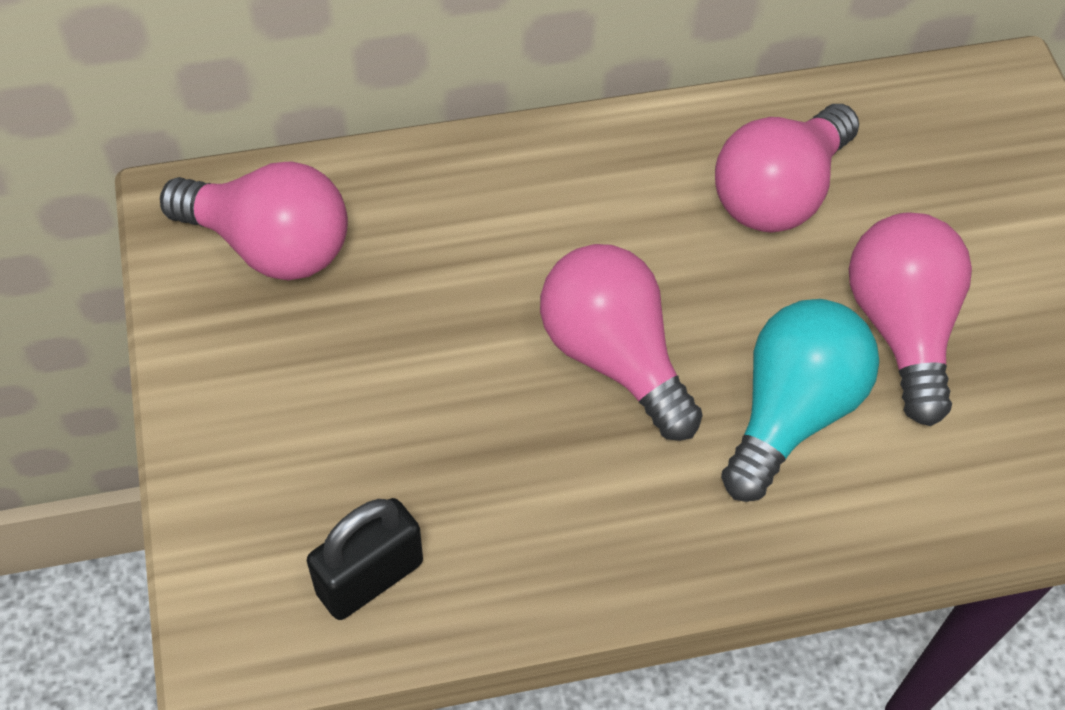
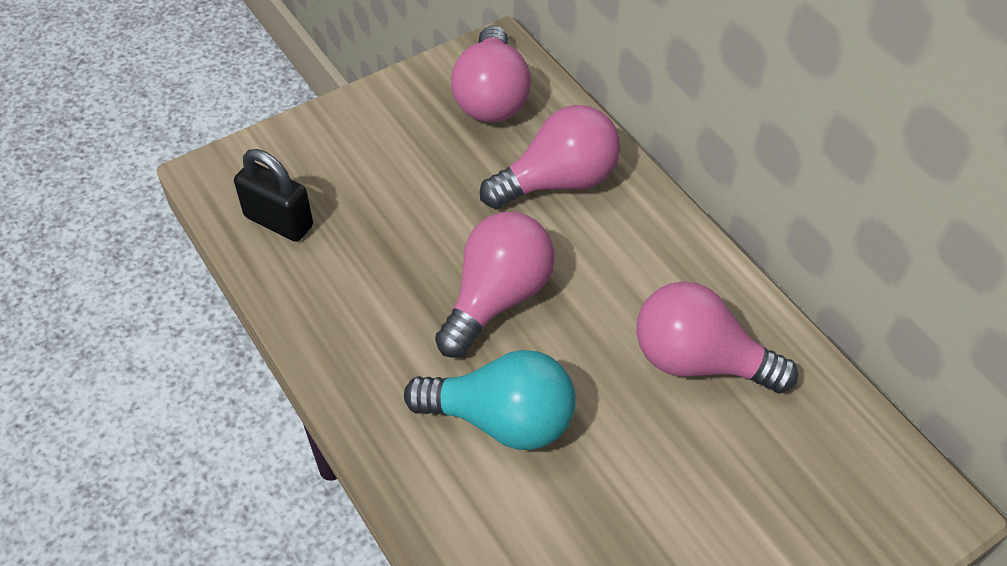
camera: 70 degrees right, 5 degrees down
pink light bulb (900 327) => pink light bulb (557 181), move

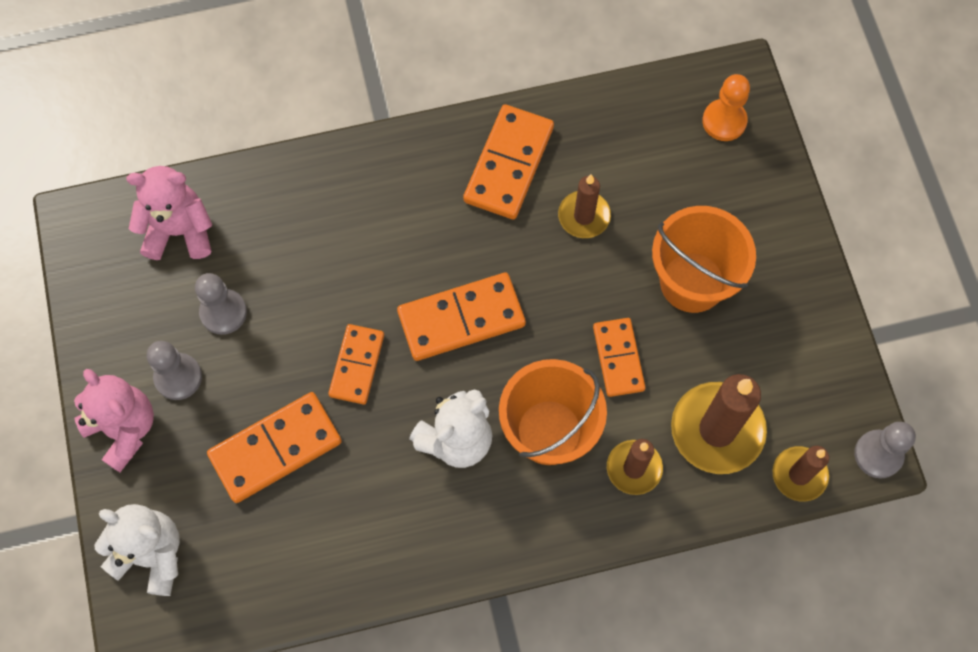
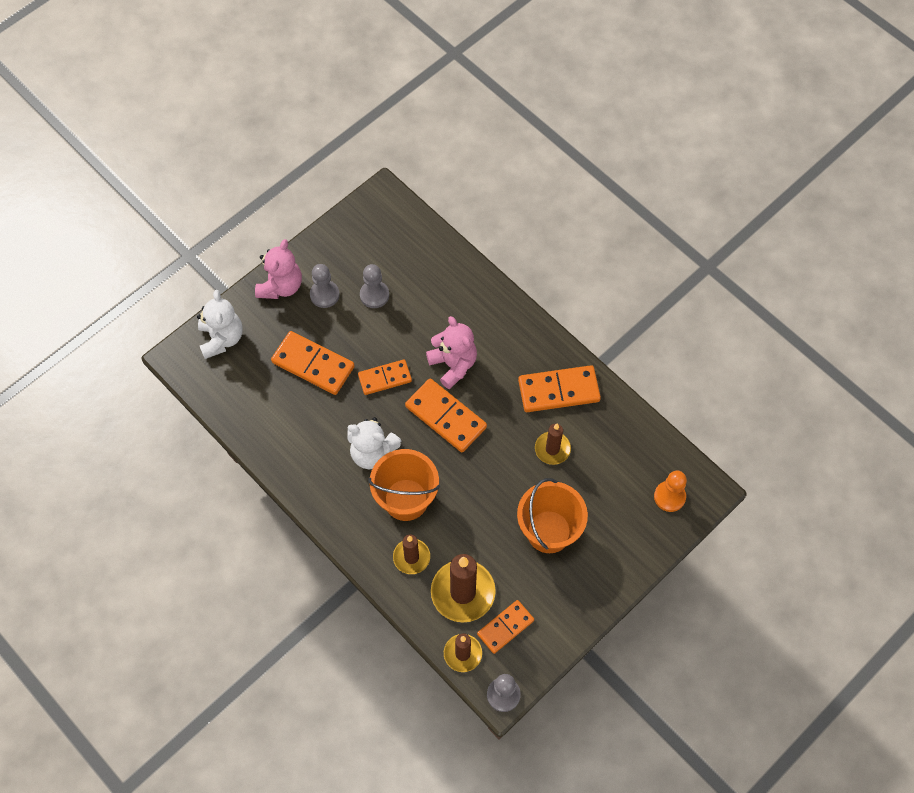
camera: 60 degrees right, 5 degrees down
pink teddy bear (179 231) => pink teddy bear (453 365), move
orange domino (618 358) => orange domino (505 627), move

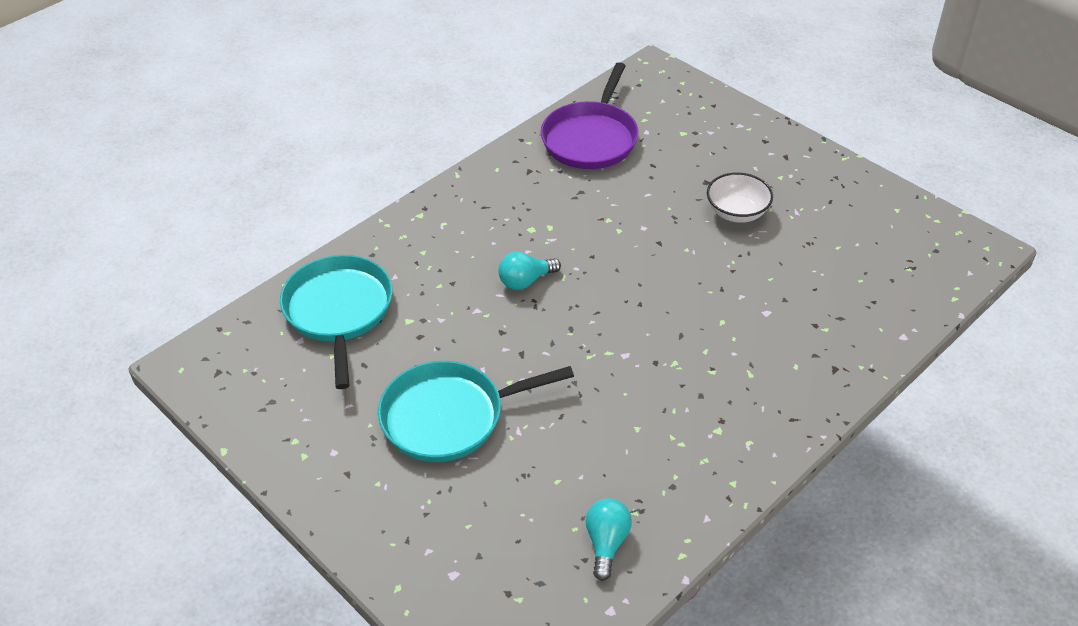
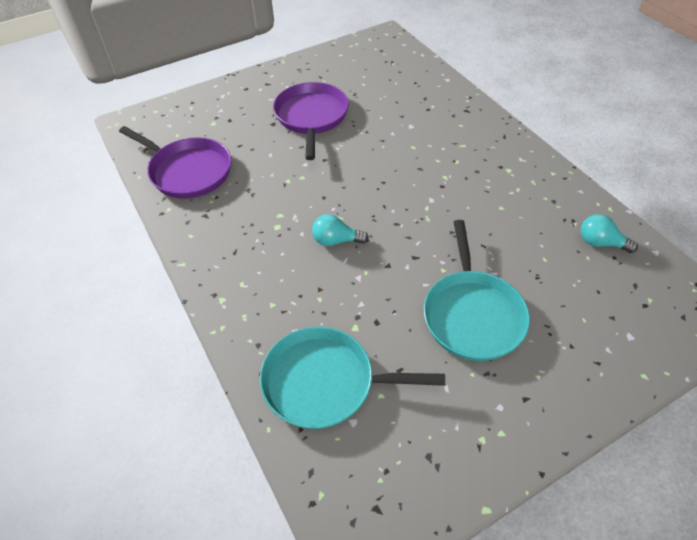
camera: 75 degrees left, 5 degrees up
white bowl (737 212) => purple pan (311 117)
turquoise light bulb (525 281) => turquoise light bulb (336 240), 105 degrees clockwise

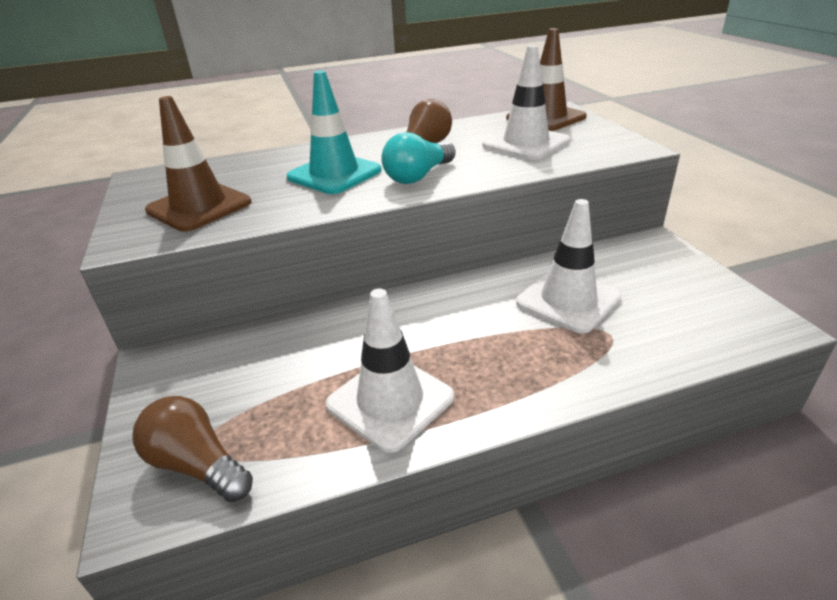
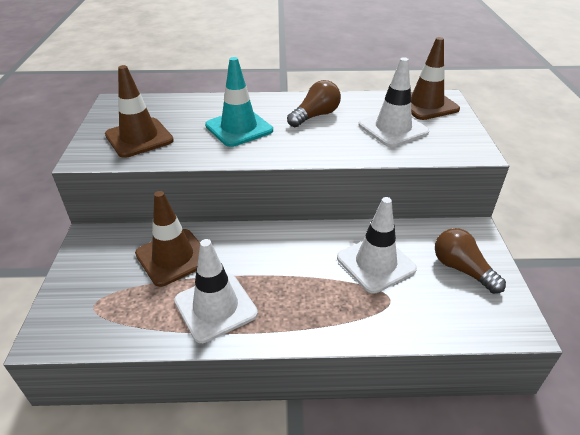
camera: 15 degrees right, 5 degrees up
turquoise light bulb (418 176) => nothing
nothing => brown traffic cone (173 257)
brown light bulb (197 465) => brown light bulb (462 269), move

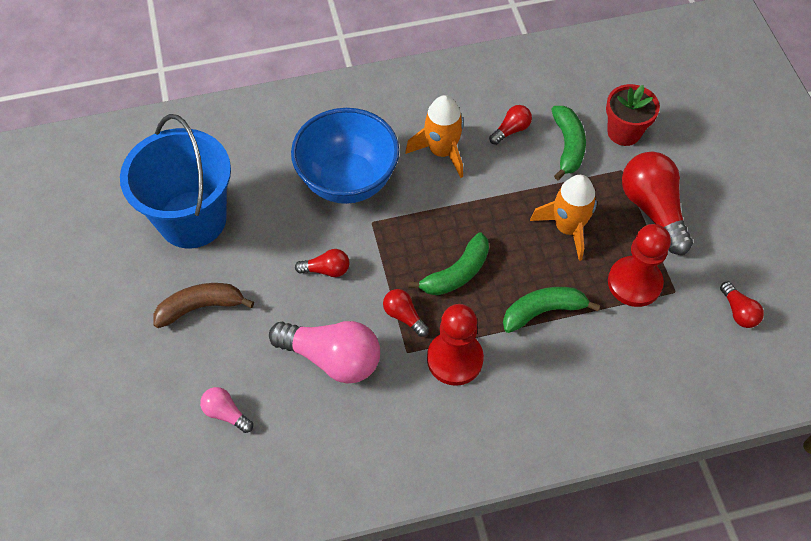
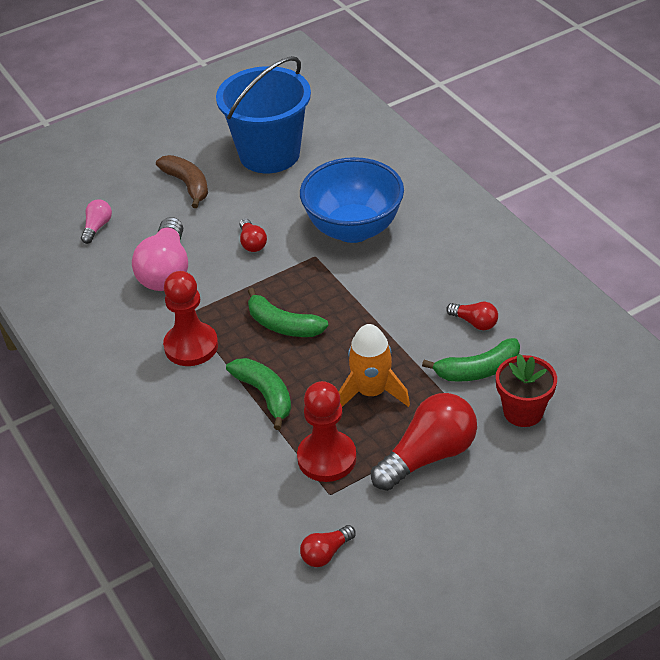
camera: 75 degrees right, 15 degrees down
red light bulb (404 316) => nothing
orange rocket (442 152) => nothing

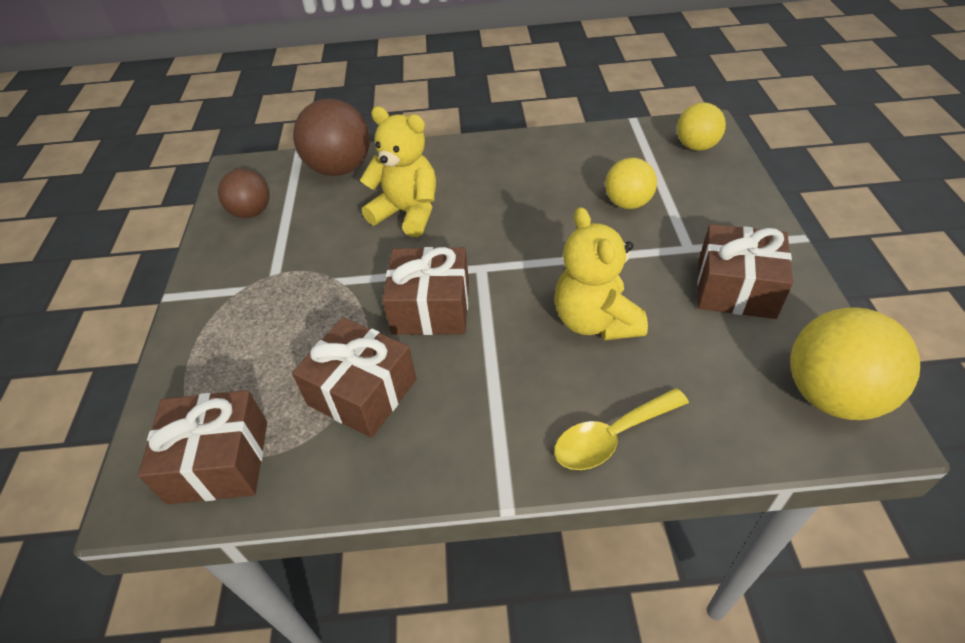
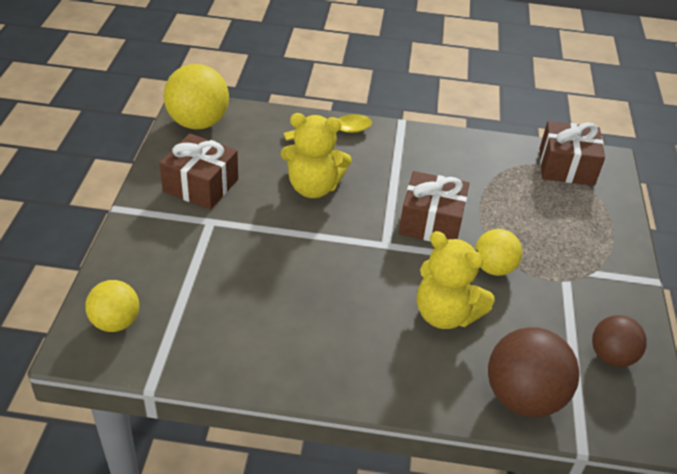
camera: 175 degrees left, 5 degrees down
brown gift (362 392) => nothing
yellow ball (627 203) => yellow ball (493 268), move
yellow teddy bear (595 321) => yellow teddy bear (313 187), 105 degrees clockwise

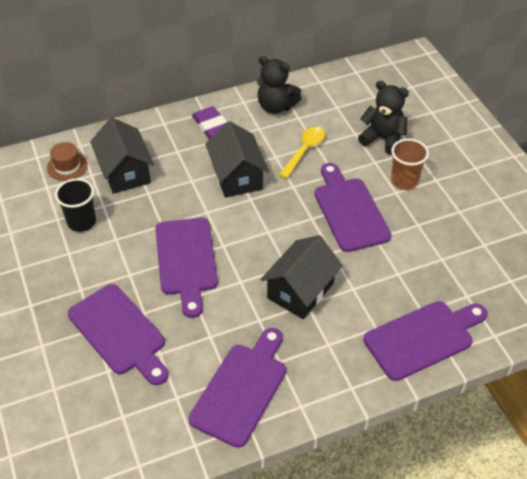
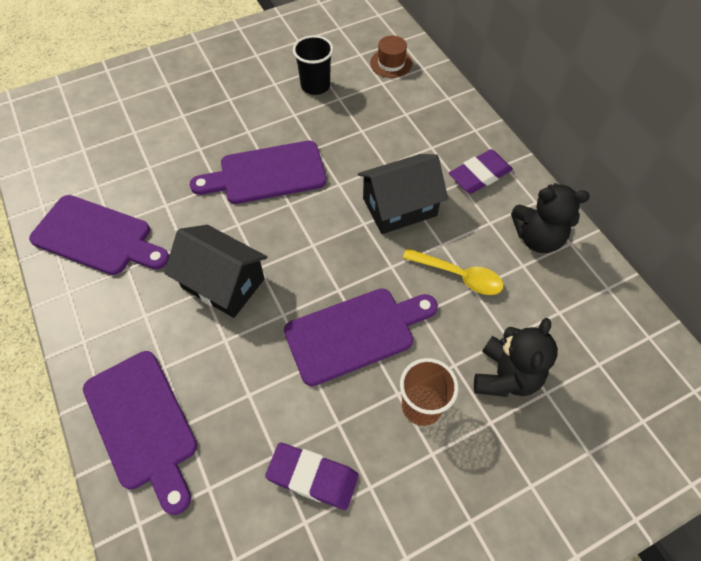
camera: 85 degrees right, 10 degrees up
purple cutting board (119 333) => nothing
black house (125 172) => nothing
nothing => purple eraser (312 477)
black teddy bear (276 106) => black teddy bear (537 238), 105 degrees counterclockwise

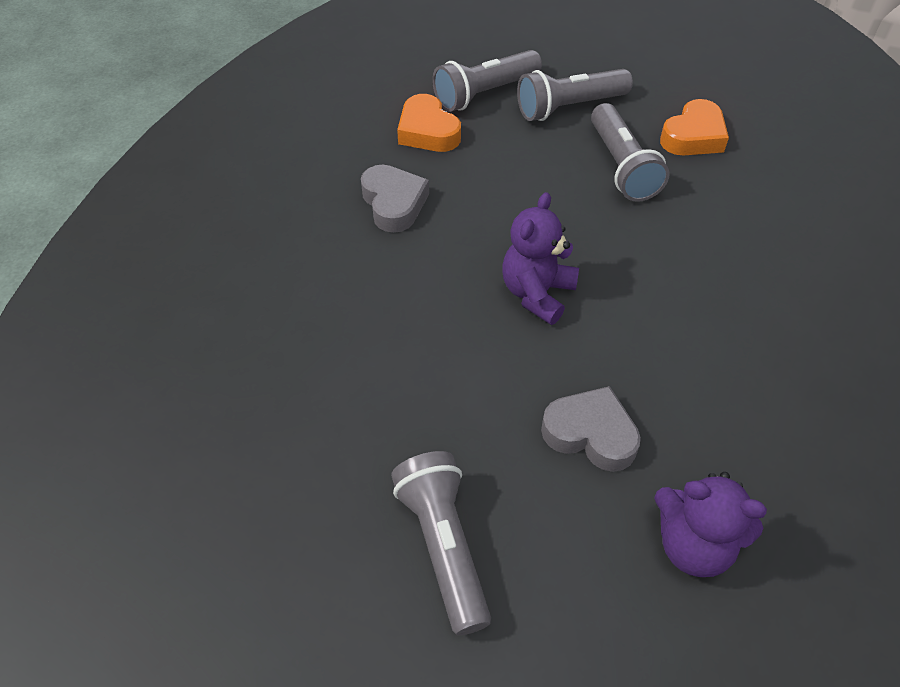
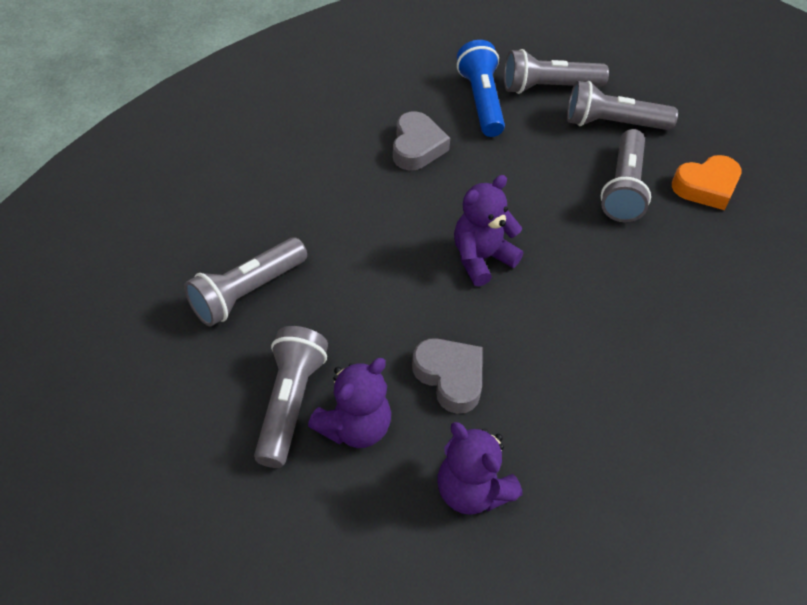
camera: 25 degrees right, 0 degrees up
nothing => grey flashlight (247 292)
nothing => purple teddy bear (355 427)
orange heart (427 131) => blue flashlight (481 101)

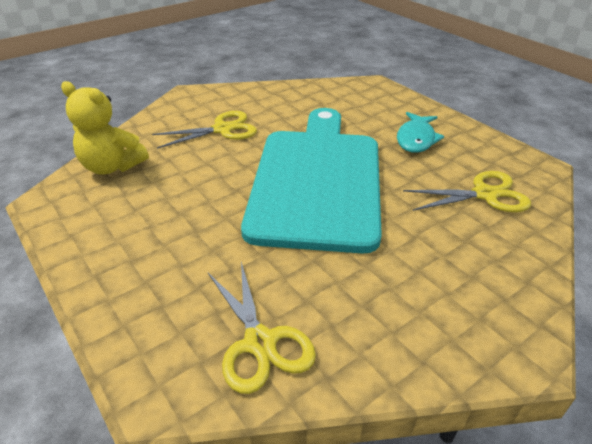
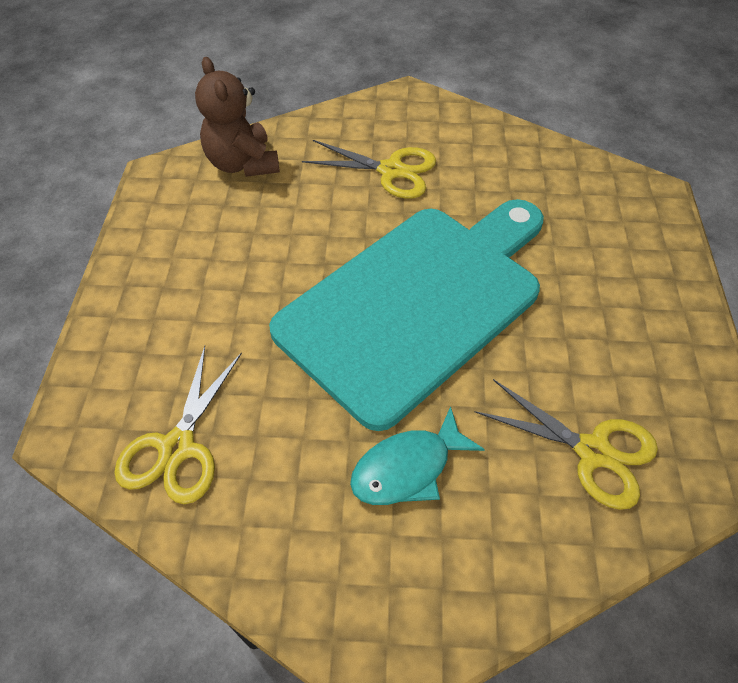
camera: 40 degrees right, 15 degrees up
turquoise fish (416 139) => turquoise fish (408 468), move
yellow teddy bear (112 167) => brown teddy bear (243 163)

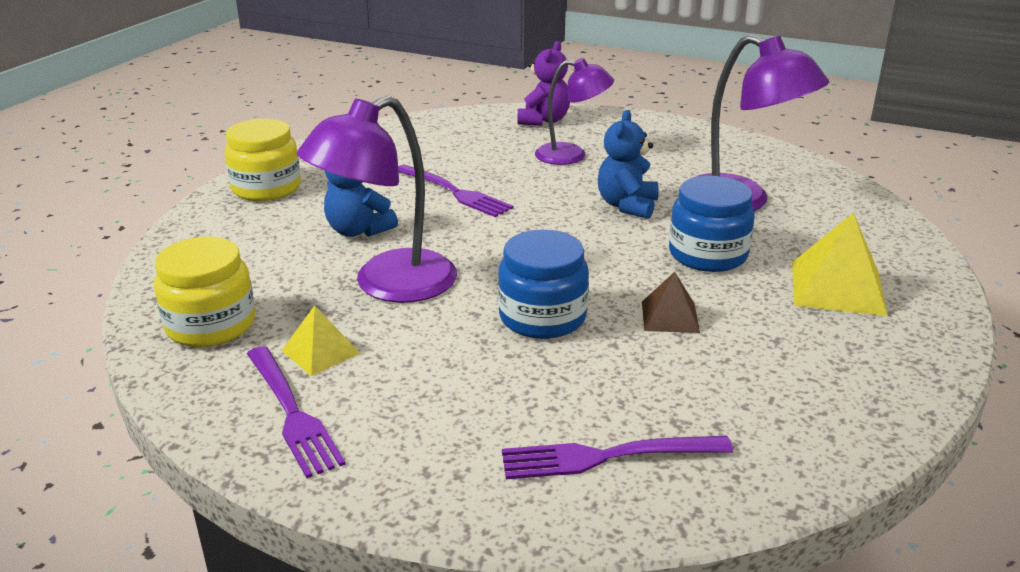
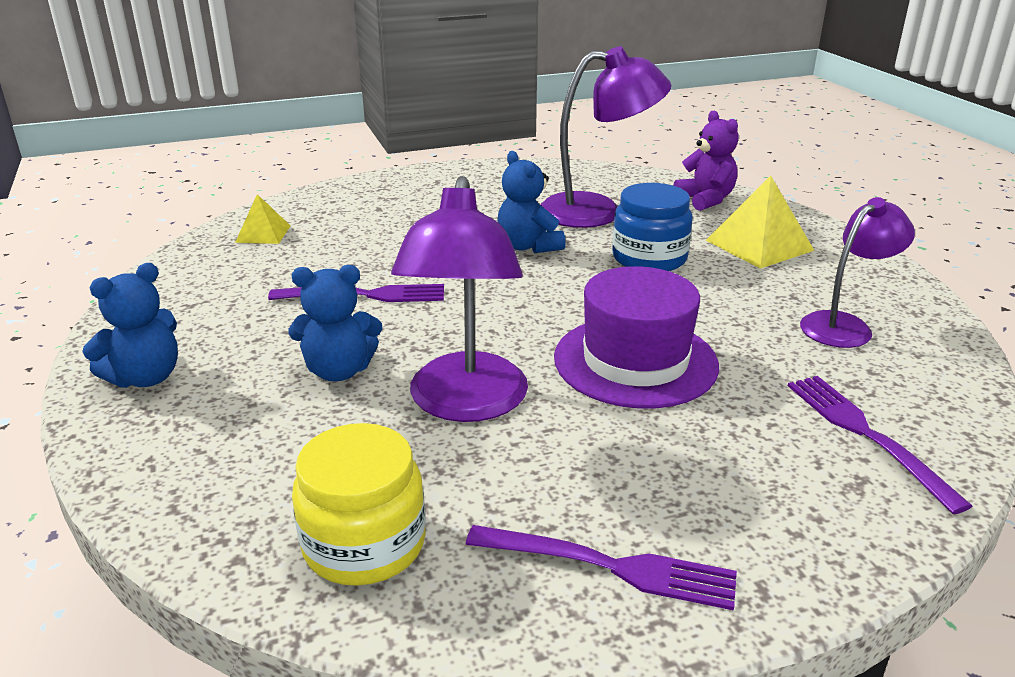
camera: 45 degrees left, 0 degrees up
brown pyramid (670 316) => nothing
yellow pyramid (320 352) => yellow pyramid (263 234), move
purple teddy bear (544 120) => purple teddy bear (705 200), move
purple lamp (571 155) => purple lamp (844 325), move
yellow jar (266 188) => blue teddy bear (146 378)
blue jar (542 317) => purple hat (635 361)
purple fork (607 457) => purple fork (866 435), 120 degrees clockwise

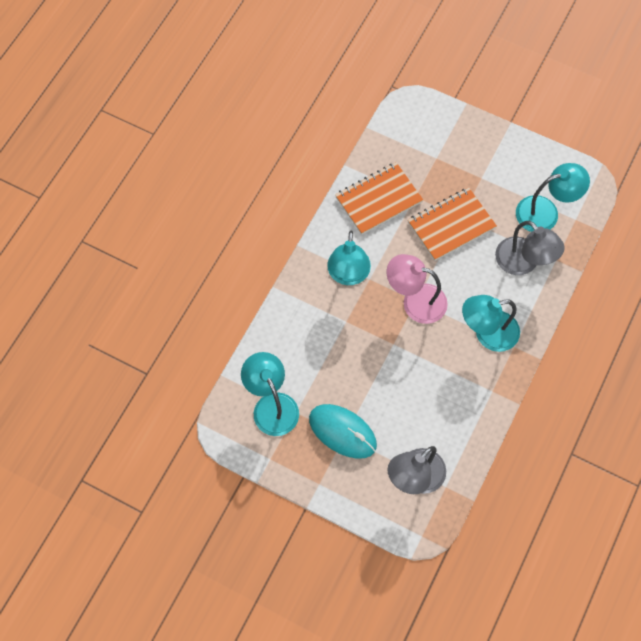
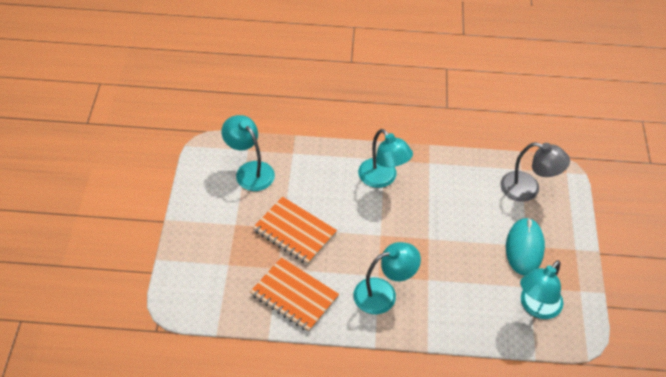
camera: 115 degrees left, 15 degrees down
pink lamp (415 301) => nothing
grey lamp (523 263) => nothing

